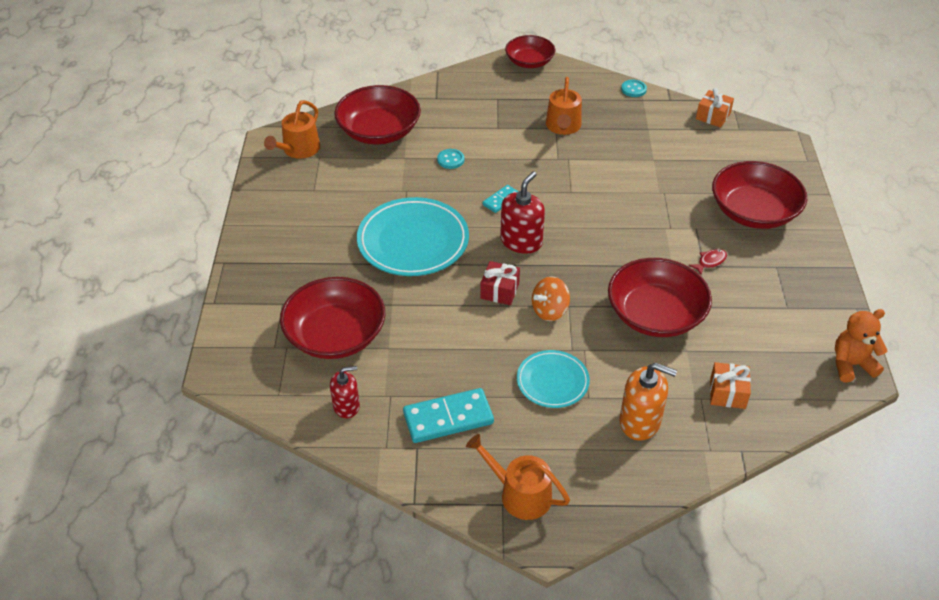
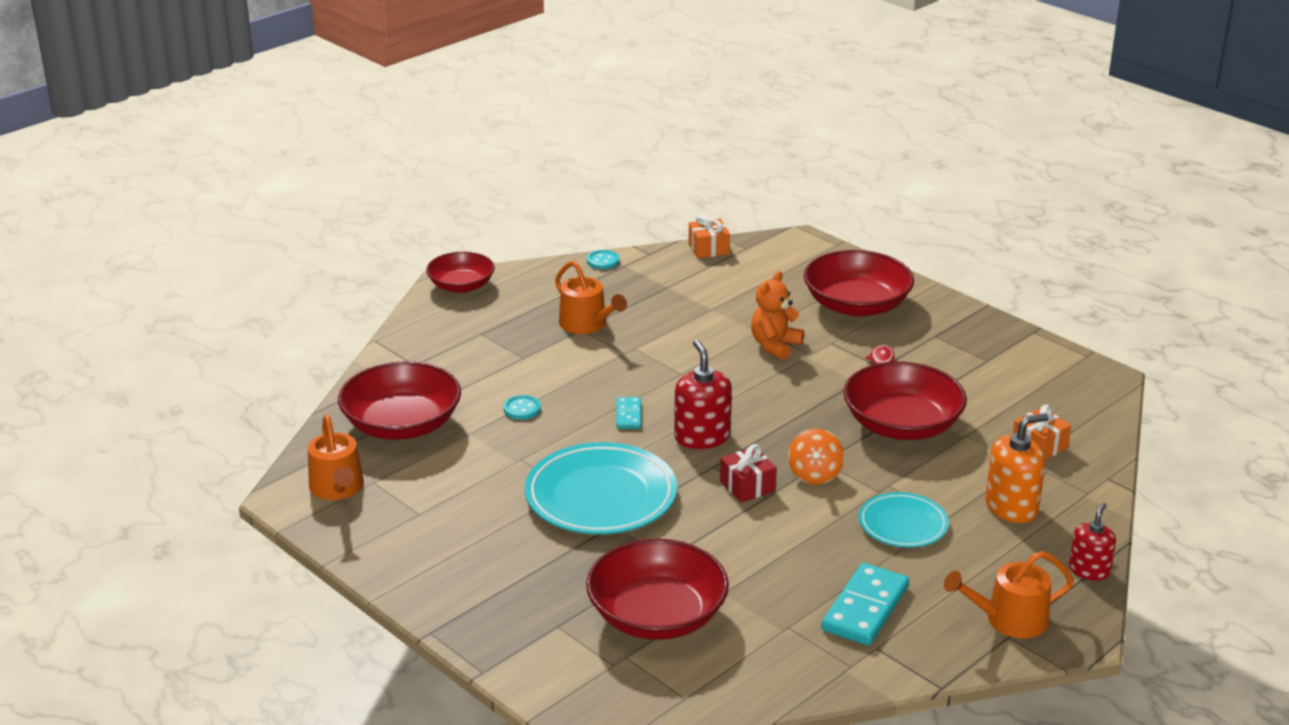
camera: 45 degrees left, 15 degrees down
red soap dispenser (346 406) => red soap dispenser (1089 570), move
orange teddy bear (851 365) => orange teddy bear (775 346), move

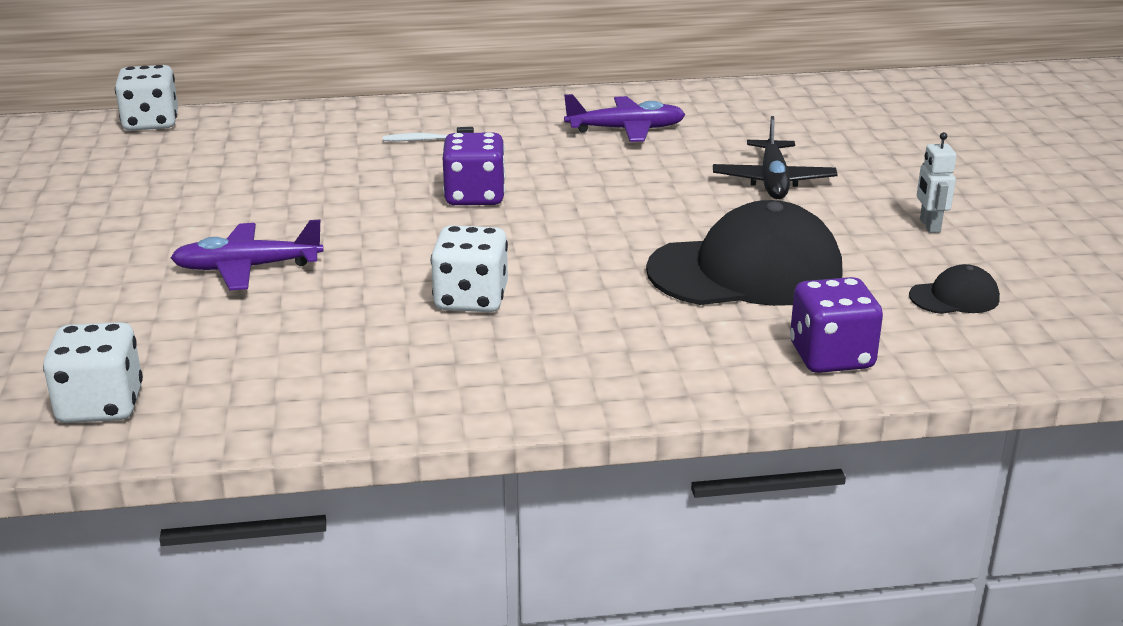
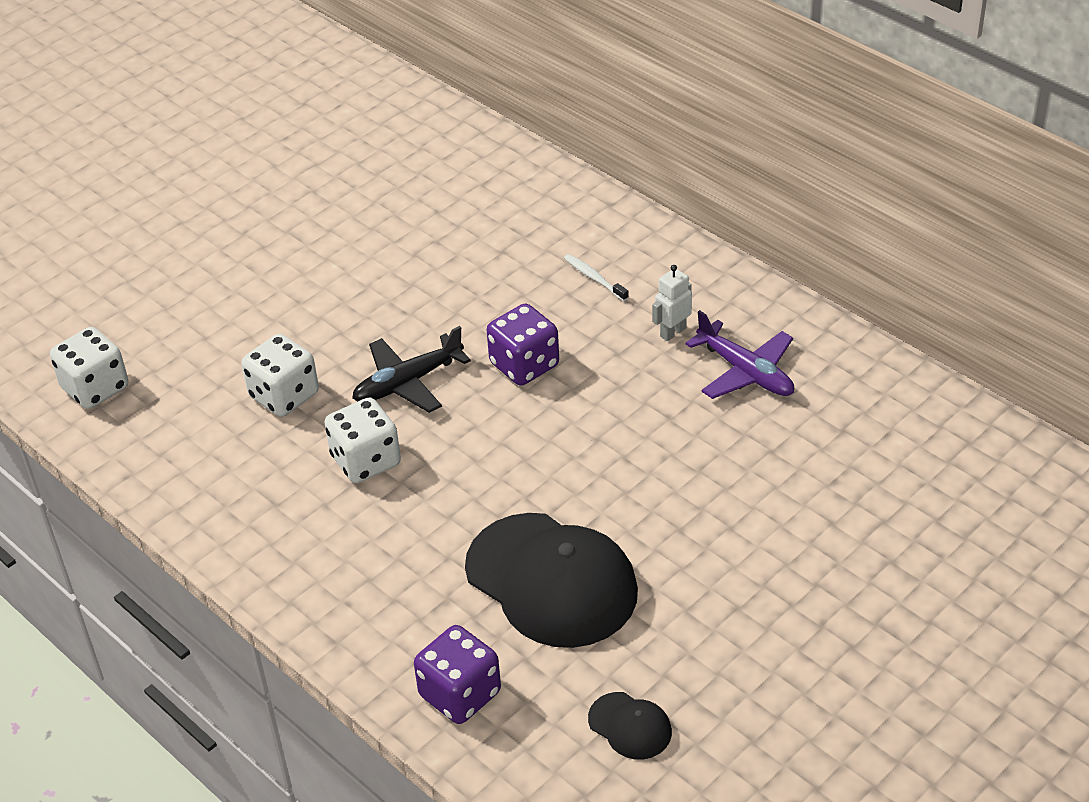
camera: 55 degrees right, 15 degrees up
purple plane (247 268) => nothing
white dice (151 123) => white dice (284 395), move
black plane (773 181) => black plane (408 382), move
white robot (929 226) => white robot (672 332), move

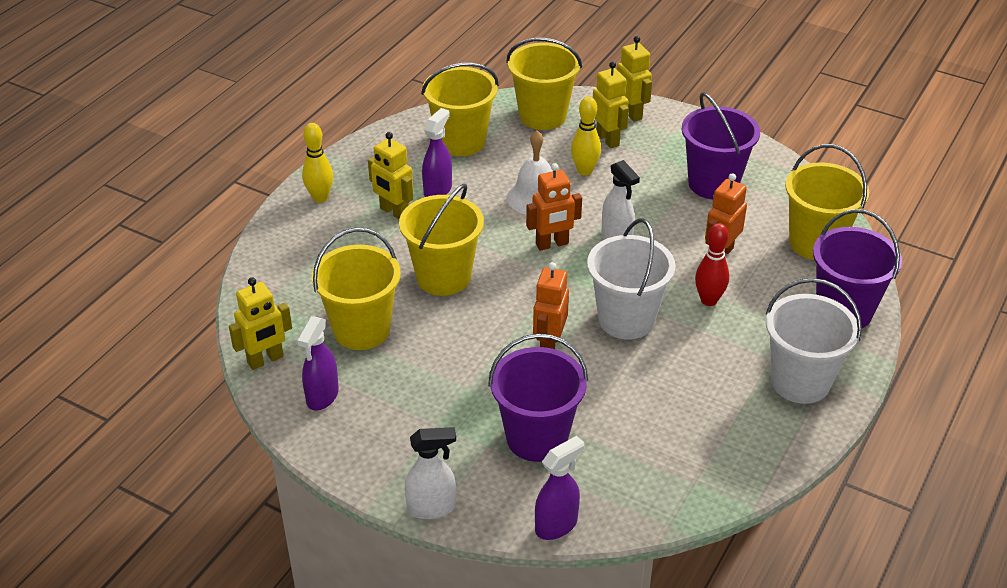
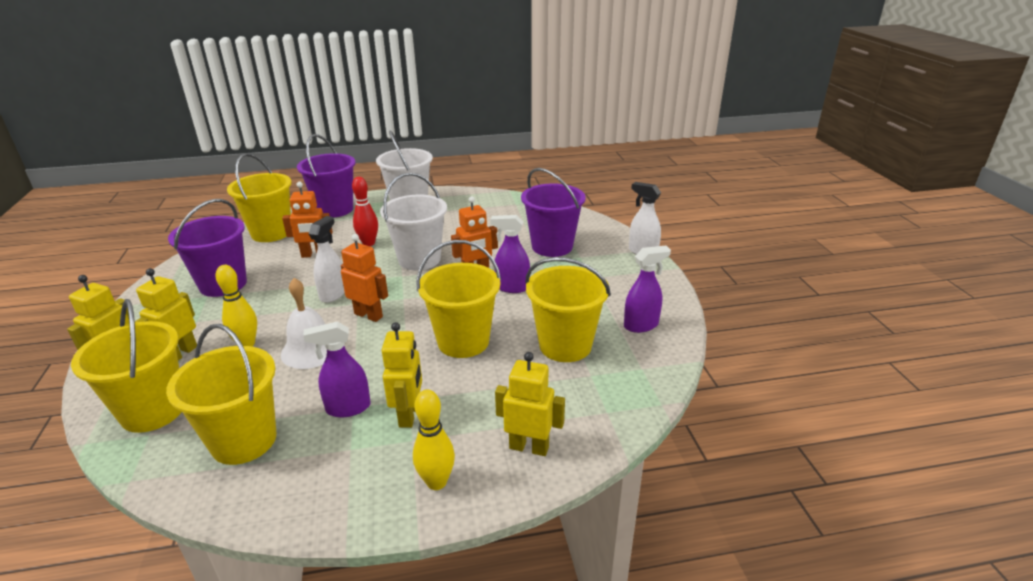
camera: 130 degrees left, 10 degrees down
yellow robot (265 360) => yellow robot (529 447), move
purple spray bottle (556 525) => purple spray bottle (512 287), move

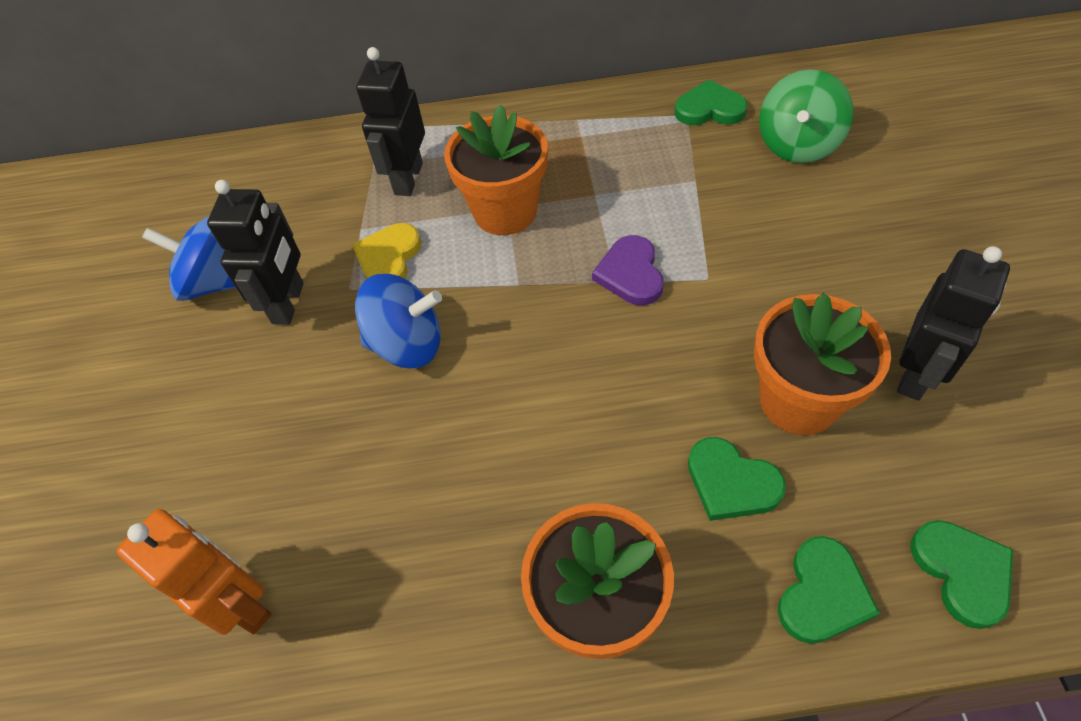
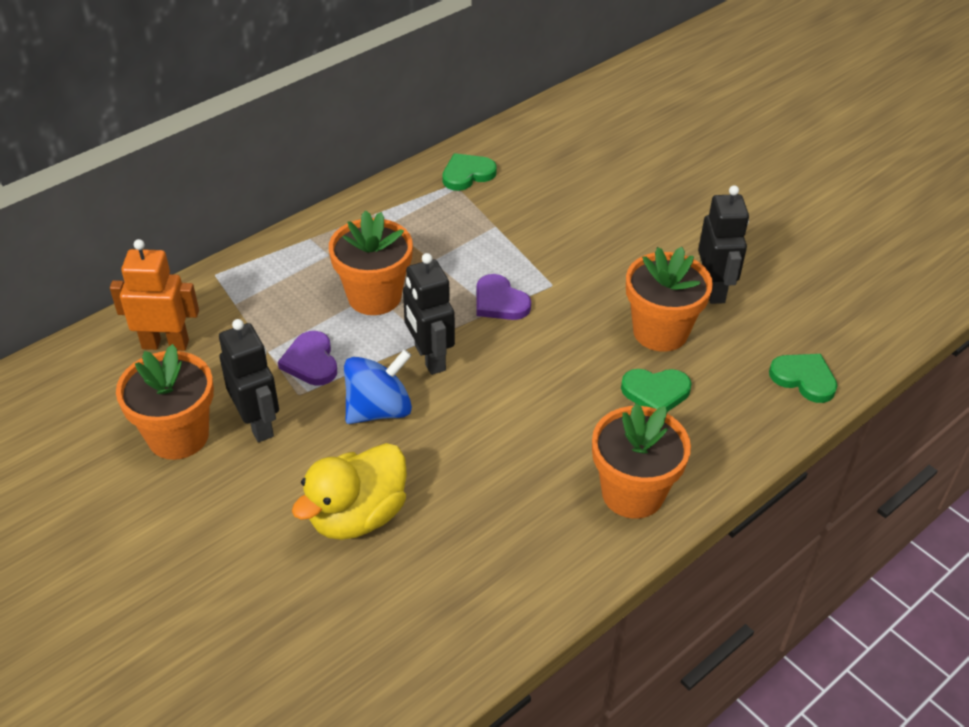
camera: 40 degrees left, 10 degrees down
green spinning top (797 144) => nothing
green heart (822 594) => nothing
nothing => yellow duck (357 516)
orange robot (241 604) => orange robot (165 344), move
black robot (408 179) => black robot (429 358), move
blue spinning top (216 282) => orange flower pot (178 436)
yellow heart (388 258) => purple heart (311 362)

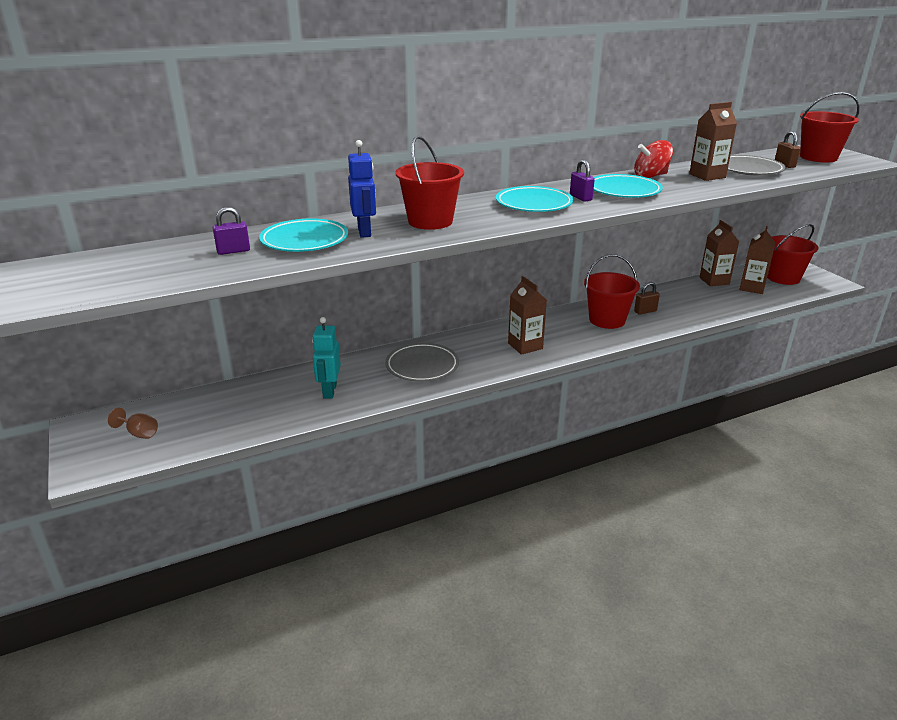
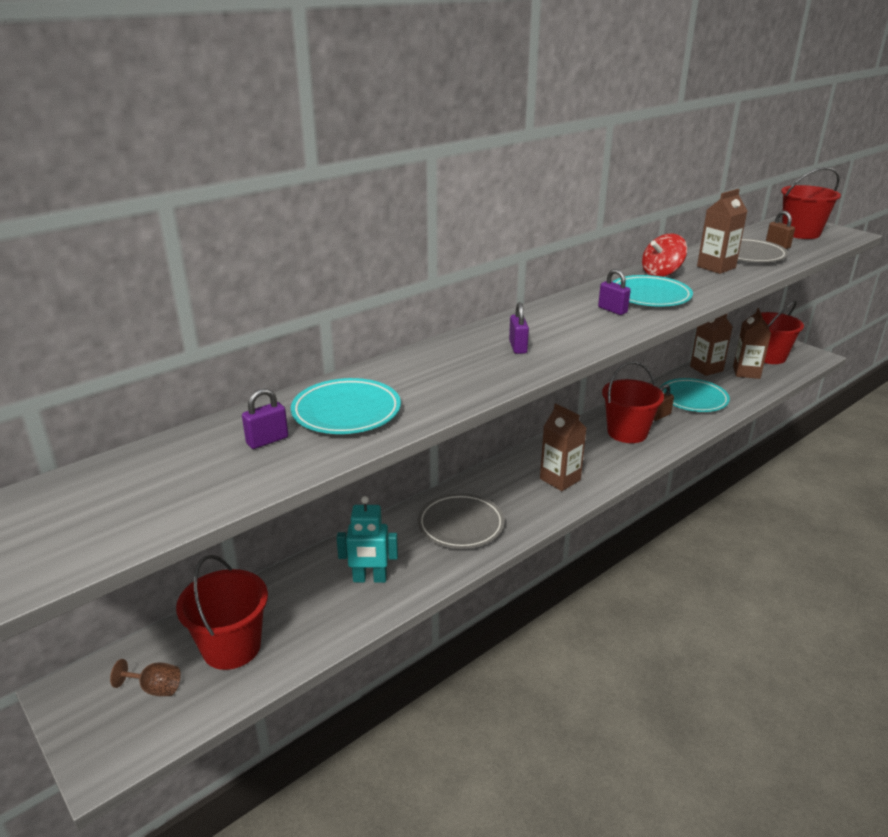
camera: 15 degrees left, 0 degrees up
blue robot (364 232) => nothing
nothing => purple padlock (518 347)
red bucket (430 221) => red bucket (231 647), move
turquoise plate (533 204) => turquoise plate (693 399), move
turquoise robot (329 391) => turquoise robot (370 579), 75 degrees counterclockwise

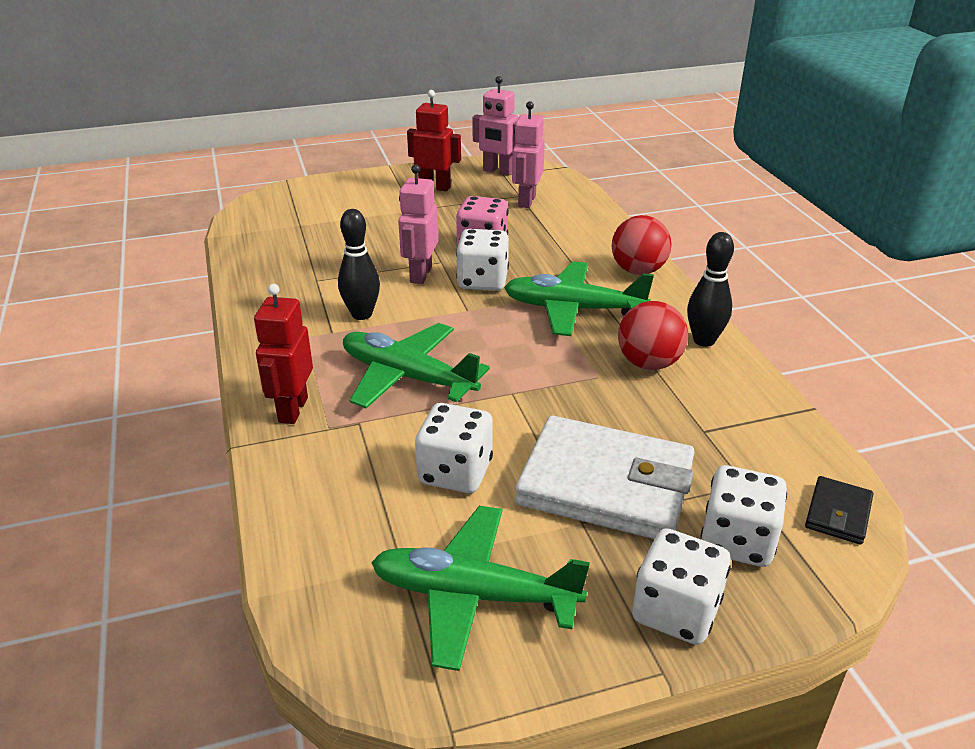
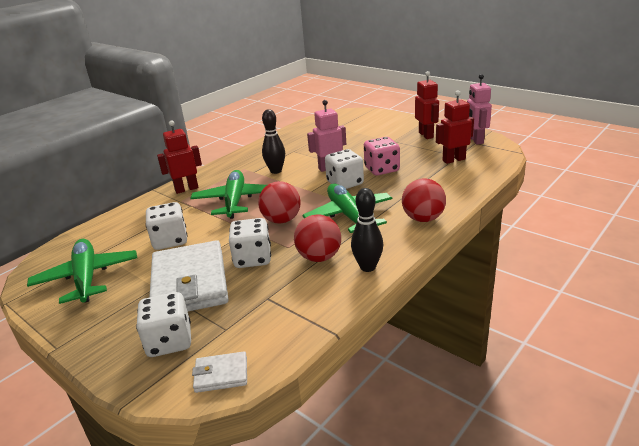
camera: 60 degrees right, 5 degrees down
nothing => red ball (281 220)
white dice (675 611) => white dice (253 258), move
pink robot (526 201) => red robot (453 160)
black wallet (838 513) => white wallet (221 374)

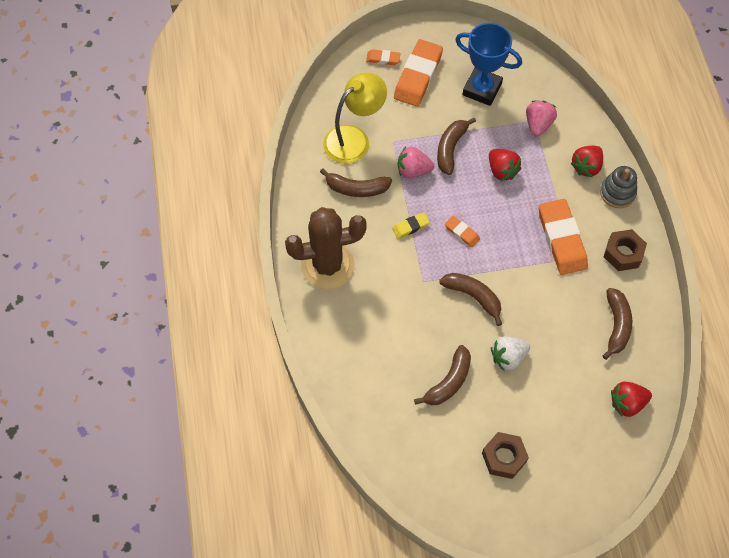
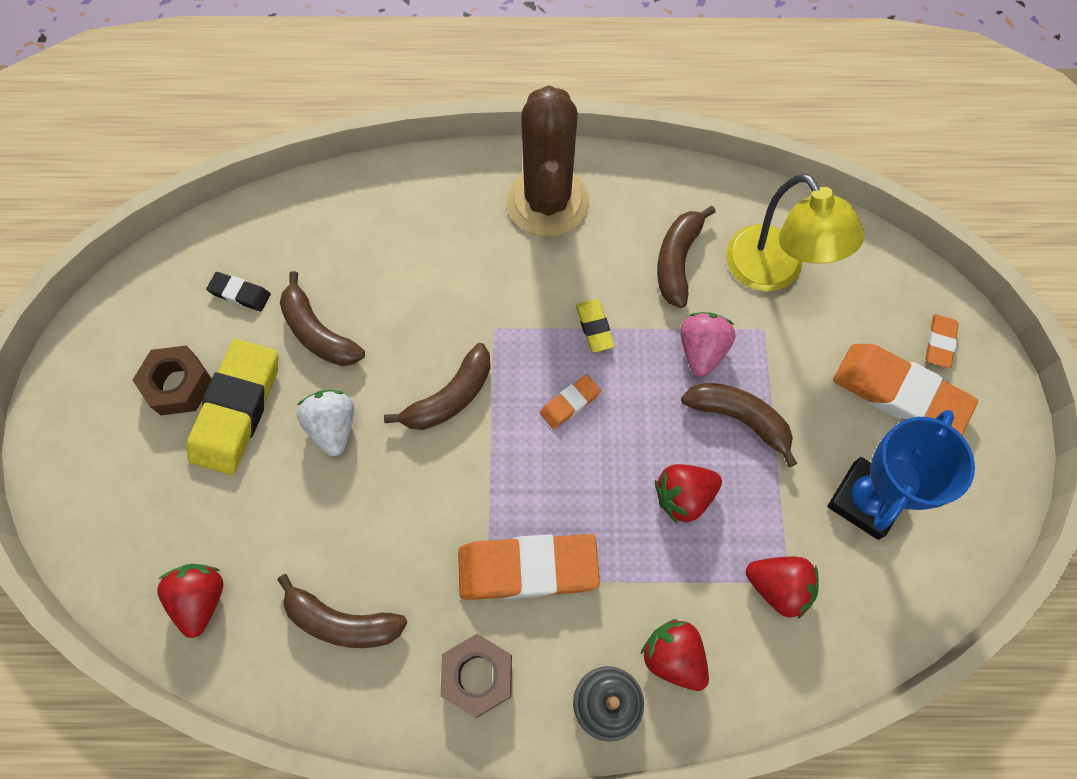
camera: 100 degrees right, 5 degrees up
nothing => yellow eraser (237 409)
nothing => black eraser (240 294)
pink strawberry (538 124) => red strawberry (778 587)

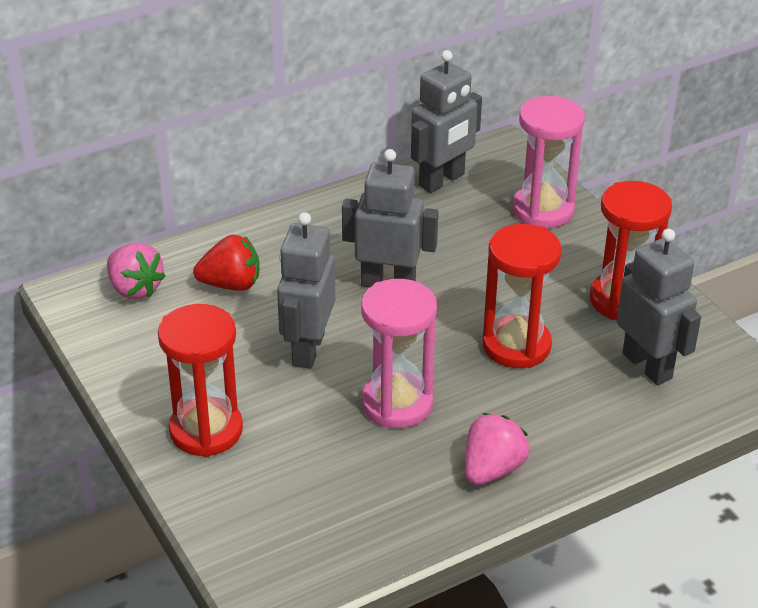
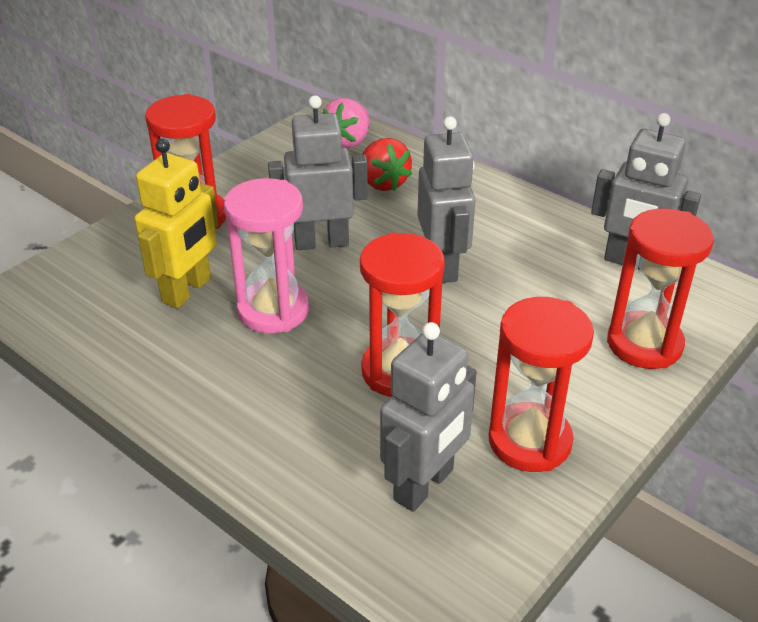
camera: 70 degrees right, 0 degrees up
pink strawberry (492 469) => nothing
nothing => yellow robot (187 290)
pink hourglass (543 210) => red hourglass (644 344)

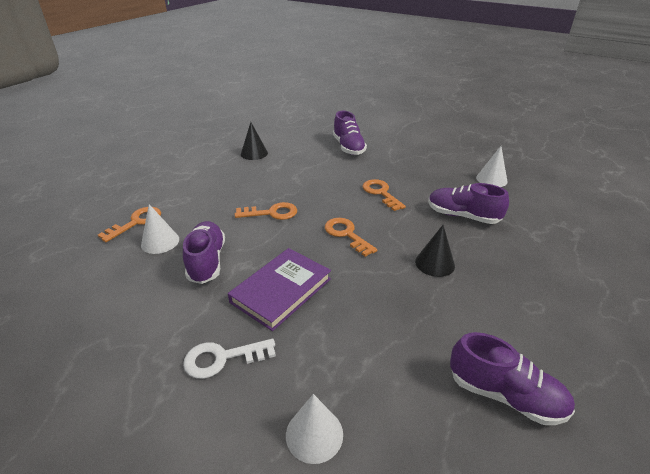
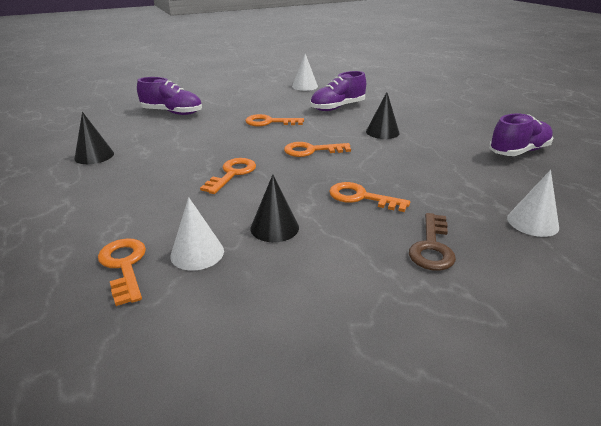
camera: 60 degrees left, 5 degrees down
purple shoe (207 261) => black cone (274 227)
purple book (281 290) => orange key (361 197)
white key (222 358) => brown key (432 247)

